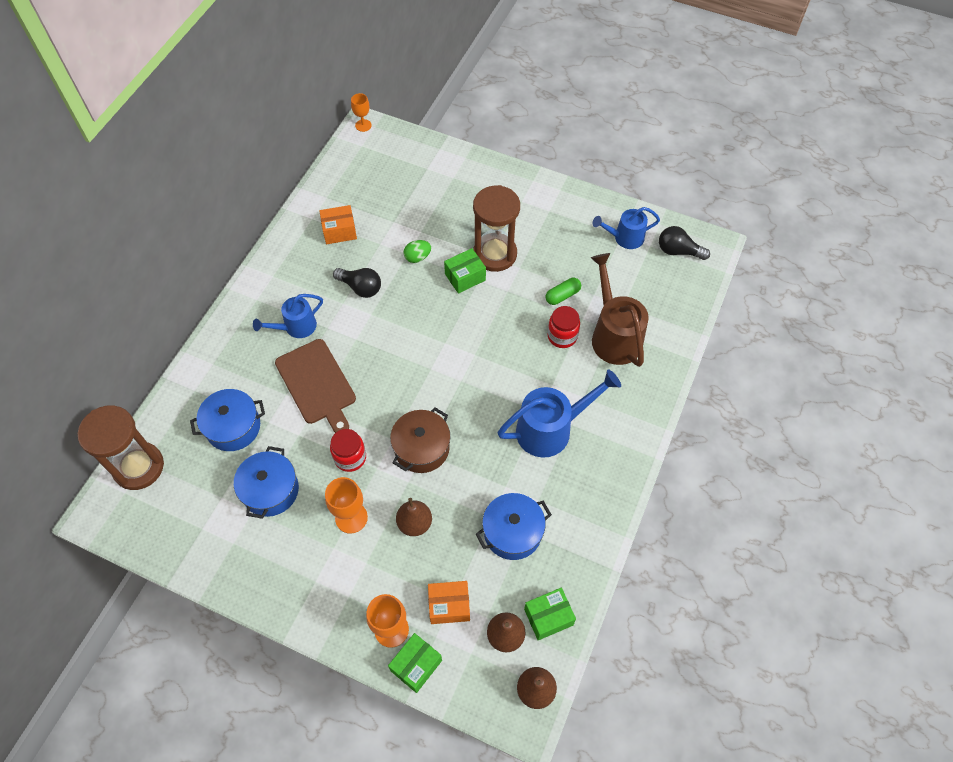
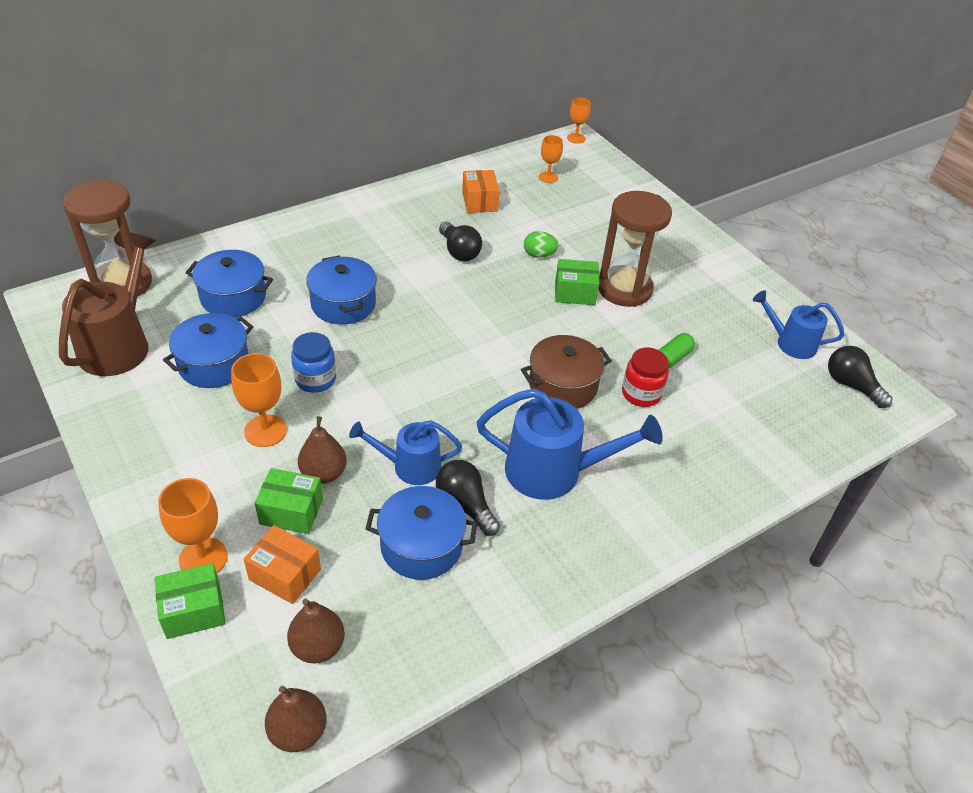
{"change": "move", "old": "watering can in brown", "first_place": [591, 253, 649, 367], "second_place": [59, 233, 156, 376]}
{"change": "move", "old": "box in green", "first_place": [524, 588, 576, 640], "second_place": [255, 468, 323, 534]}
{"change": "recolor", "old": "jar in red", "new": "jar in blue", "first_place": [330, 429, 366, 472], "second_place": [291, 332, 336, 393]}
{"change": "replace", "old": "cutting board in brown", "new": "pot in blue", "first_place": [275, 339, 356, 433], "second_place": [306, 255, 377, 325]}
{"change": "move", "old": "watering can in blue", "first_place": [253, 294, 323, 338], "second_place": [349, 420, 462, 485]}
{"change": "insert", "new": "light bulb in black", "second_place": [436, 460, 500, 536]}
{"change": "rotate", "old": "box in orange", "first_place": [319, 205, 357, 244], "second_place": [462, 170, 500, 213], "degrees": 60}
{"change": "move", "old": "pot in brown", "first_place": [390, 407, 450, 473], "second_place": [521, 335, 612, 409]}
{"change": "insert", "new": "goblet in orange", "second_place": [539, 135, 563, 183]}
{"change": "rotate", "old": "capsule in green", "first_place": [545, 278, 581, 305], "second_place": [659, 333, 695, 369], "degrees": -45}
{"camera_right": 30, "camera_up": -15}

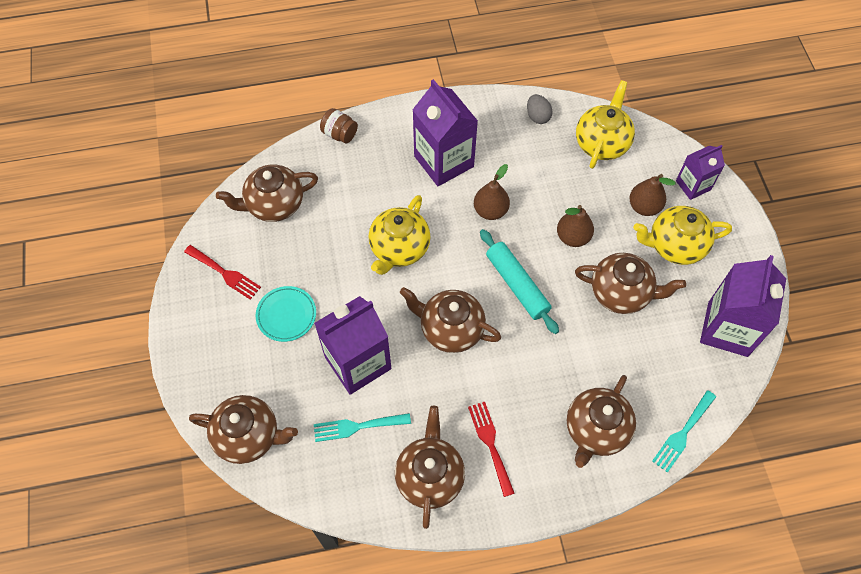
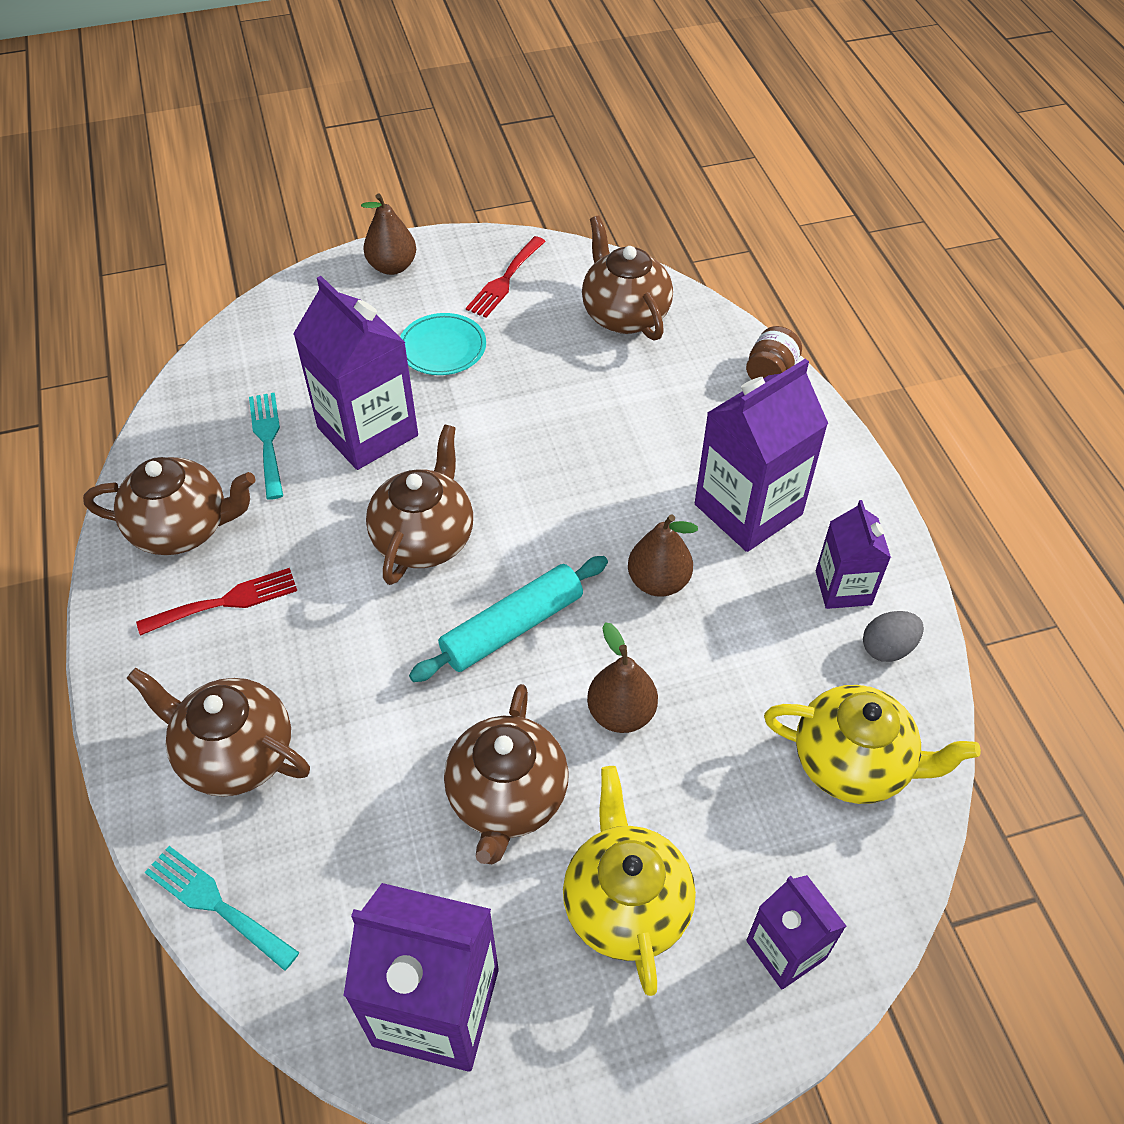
{"change": "move", "old": "pear in brown", "first_place": [629, 174, 676, 216], "second_place": [361, 193, 416, 275]}
{"change": "insert", "new": "carton in purple", "second_place": [816, 500, 891, 609]}
{"change": "delete", "old": "teapot in brown", "first_place": [189, 395, 298, 464]}
{"change": "delete", "old": "teapot in yellow", "first_place": [369, 195, 431, 275]}
{"camera_right": 85, "camera_up": -10}

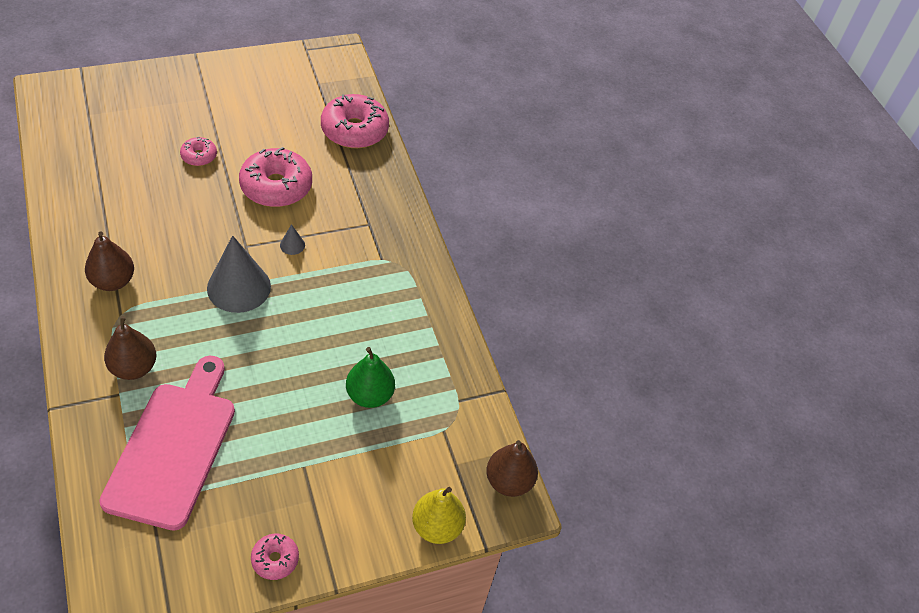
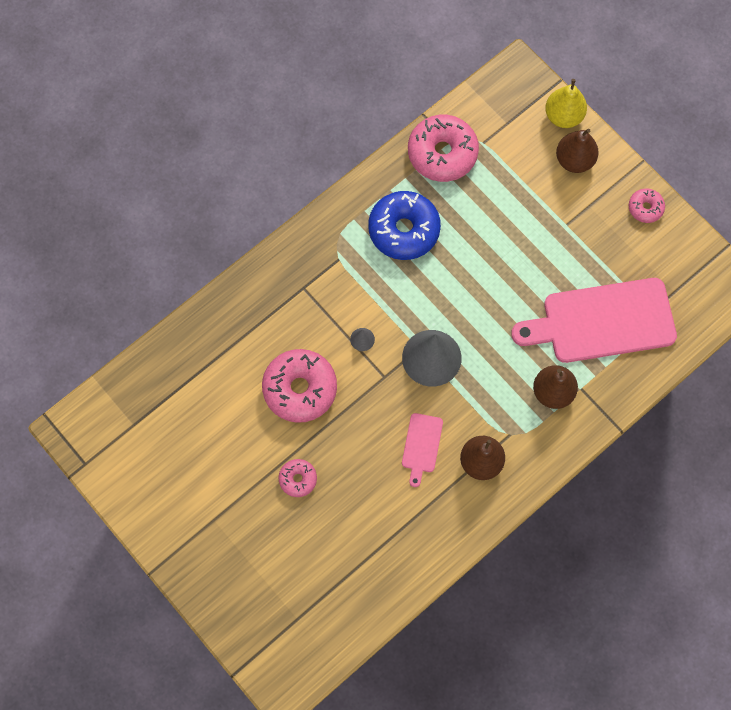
{"change": "insert", "new": "donut in blue", "second_place": [368, 191, 441, 260]}
{"change": "insert", "new": "cutting board in pink", "second_place": [402, 413, 443, 487]}
{"change": "move", "old": "donut in pink", "first_place": [321, 94, 389, 148], "second_place": [408, 115, 479, 182]}
{"change": "move", "old": "pear in brown", "first_place": [486, 440, 538, 497], "second_place": [556, 129, 599, 173]}
{"change": "delete", "old": "pear in green", "first_place": [346, 347, 395, 408]}
{"camera_right": -105, "camera_up": 20}

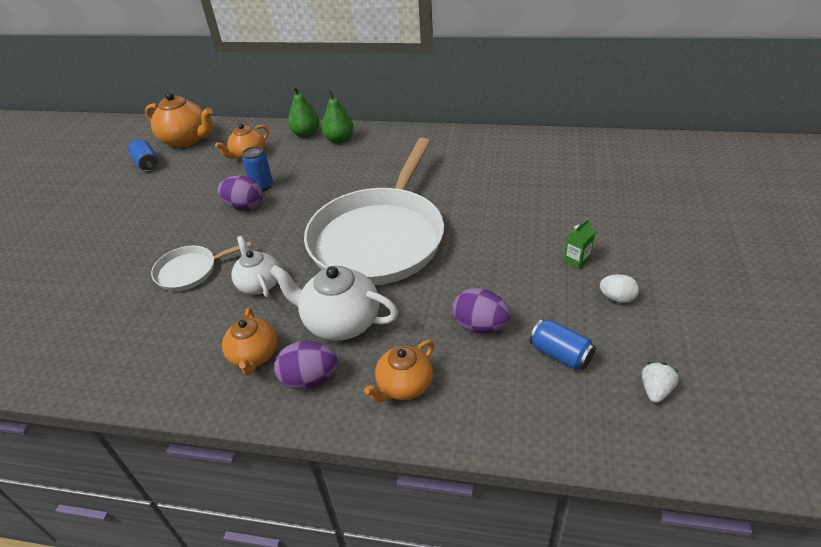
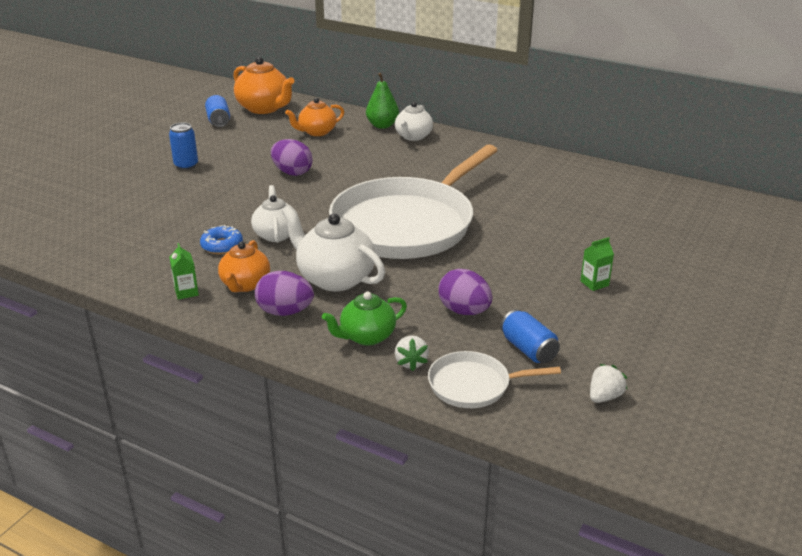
{"change": "move", "old": "can in blue", "first_place": [242, 146, 273, 192], "second_place": [169, 122, 198, 170]}
{"change": "insert", "new": "carton in green", "second_place": [169, 243, 199, 300]}
{"change": "insert", "new": "donut in blue", "second_place": [200, 225, 243, 254]}
{"change": "recolor", "old": "teapot in orange", "new": "teapot in green", "first_place": [364, 340, 434, 402], "second_place": [322, 292, 407, 346]}
{"change": "replace", "old": "pear in green", "new": "teapot in white", "first_place": [322, 90, 354, 144], "second_place": [395, 102, 433, 141]}
{"change": "insert", "new": "strawberry in white", "second_place": [395, 335, 429, 371]}
{"change": "move", "old": "pan in white", "first_place": [151, 241, 252, 291], "second_place": [428, 351, 561, 408]}
{"change": "delete", "old": "egg in white", "first_place": [600, 274, 639, 303]}
{"camera_right": 15, "camera_up": -10}

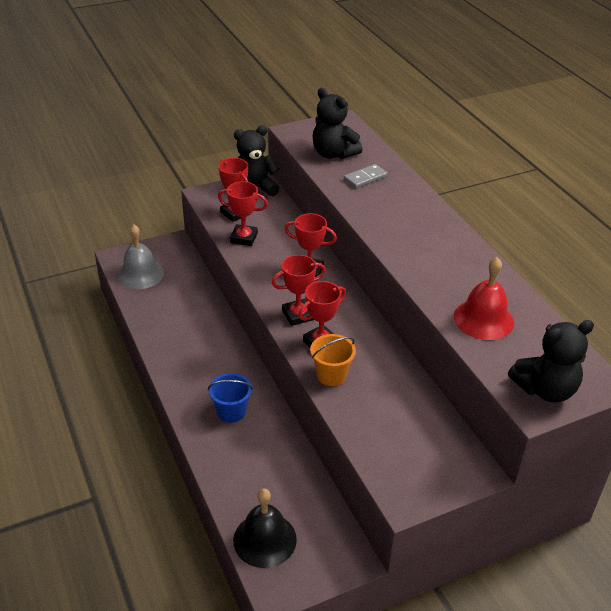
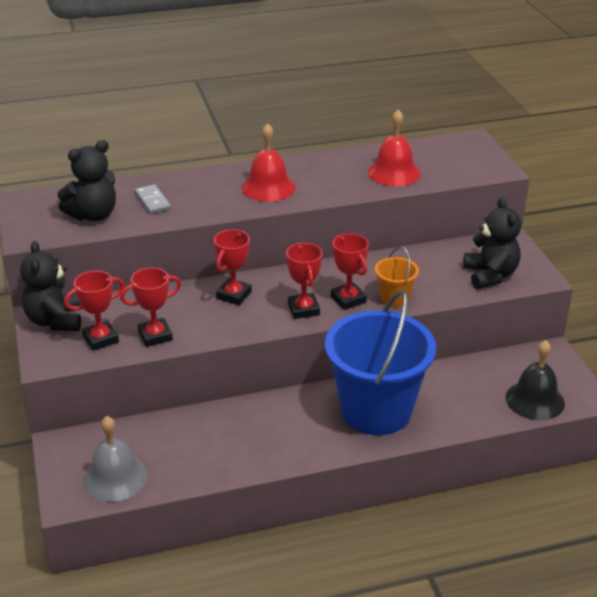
{"change": "rotate", "old": "trophy in red", "first_place": [218, 181, 268, 246], "second_place": [120, 268, 181, 347], "degrees": 45}
{"change": "insert", "new": "bell in red", "second_place": [242, 123, 296, 202]}
{"change": "resize", "old": "bucket in blue", "first_place": [208, 373, 253, 423], "second_place": [325, 290, 436, 435], "factor": 2.35}
{"change": "move", "old": "teddy bear in black", "first_place": [508, 320, 594, 403], "second_place": [463, 197, 521, 289]}
{"camera_right": -80, "camera_up": -5}

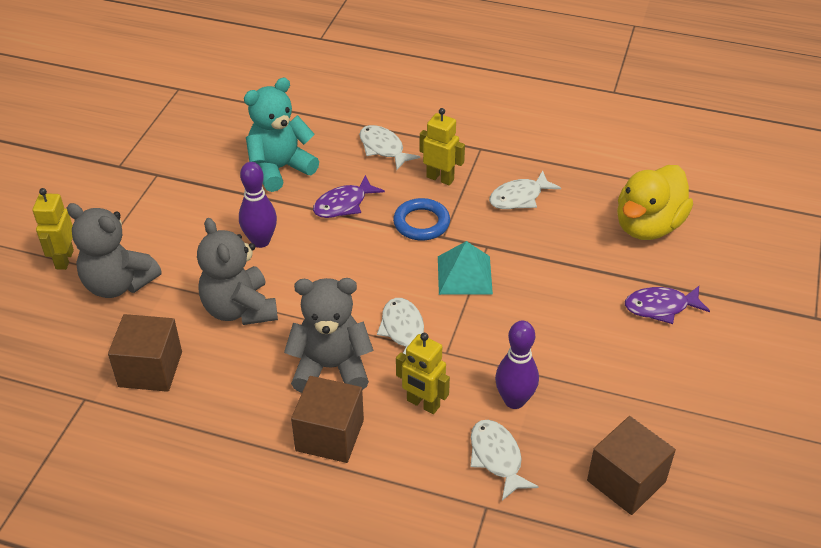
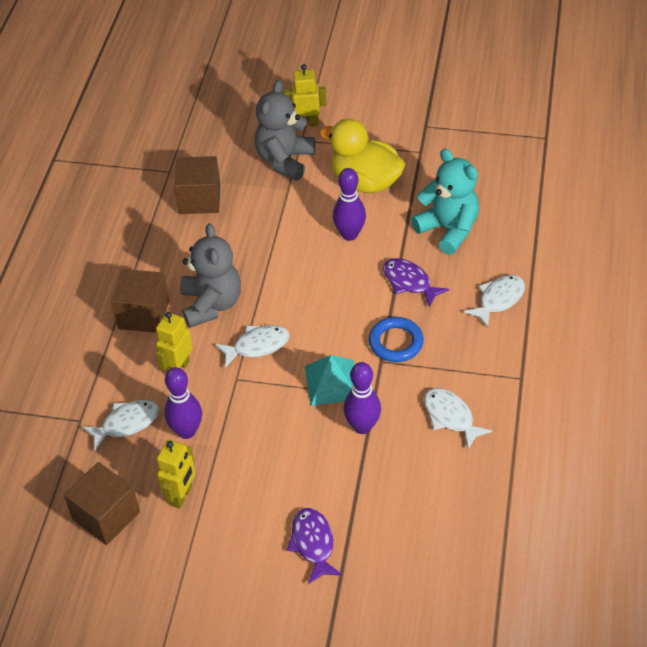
{"change": "move", "old": "robot in yellow", "first_place": [420, 108, 465, 185], "second_place": [157, 440, 195, 509]}
{"change": "move", "old": "duck in yellow", "first_place": [617, 165, 693, 240], "second_place": [319, 119, 405, 193]}
{"change": "insert", "new": "bowling pin in purple", "second_place": [343, 362, 381, 434]}
{"change": "delete", "old": "teddy bear in grey", "first_place": [197, 218, 278, 325]}
{"camera_right": 85, "camera_up": 5}

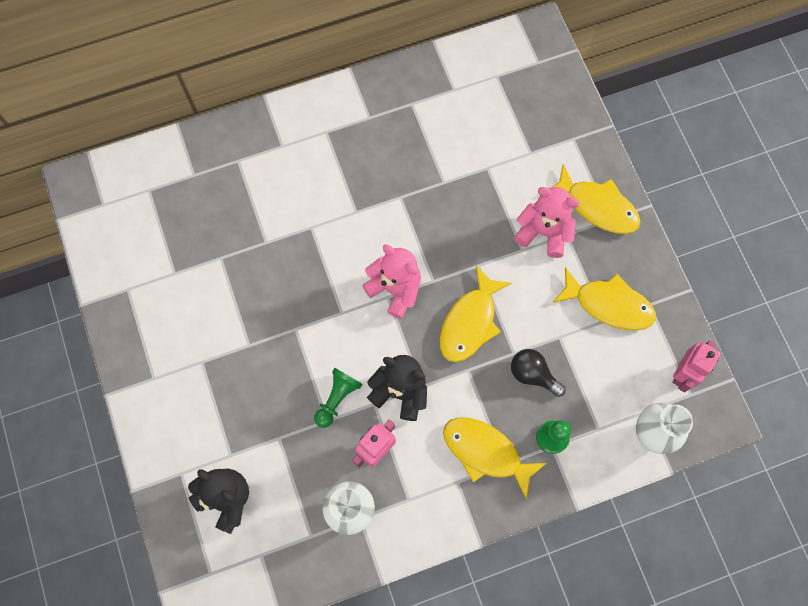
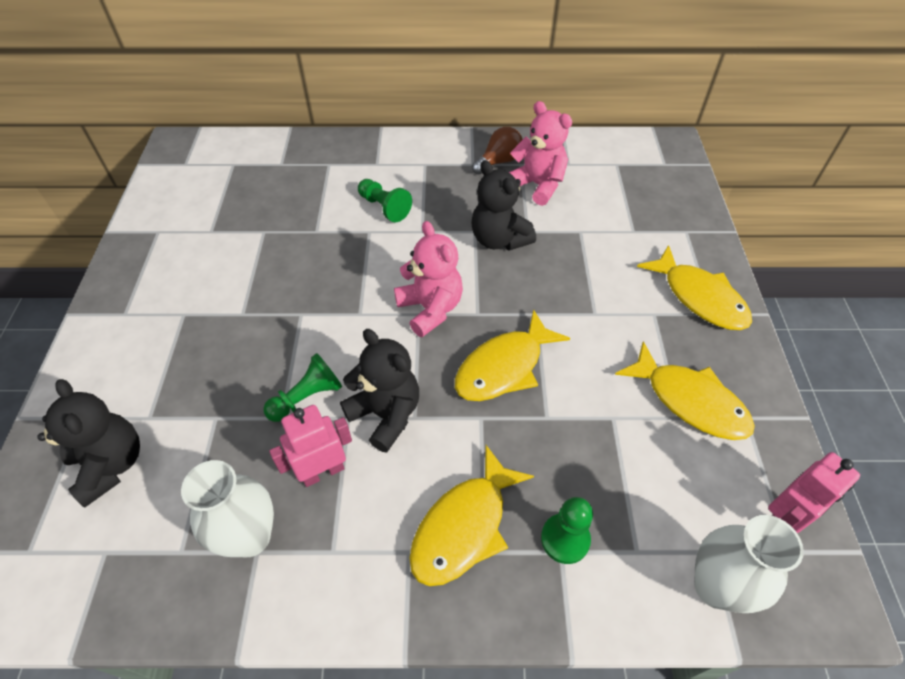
{"change": "insert", "new": "pawn in green", "second_place": [358, 179, 412, 222]}
{"change": "rotate", "old": "fish in yellow", "first_place": [443, 417, 547, 500], "second_place": [409, 445, 534, 586], "degrees": -105}
{"change": "insert", "new": "teddy bear in black", "second_place": [471, 160, 536, 251]}
{"change": "insert", "new": "light bulb in brown", "second_place": [472, 127, 523, 174]}
{"change": "move", "old": "teddy bear in pink", "first_place": [514, 187, 579, 258], "second_place": [509, 101, 572, 206]}
{"change": "delete", "old": "light bulb in black", "first_place": [511, 349, 566, 397]}
{"camera_right": 20, "camera_up": -20}

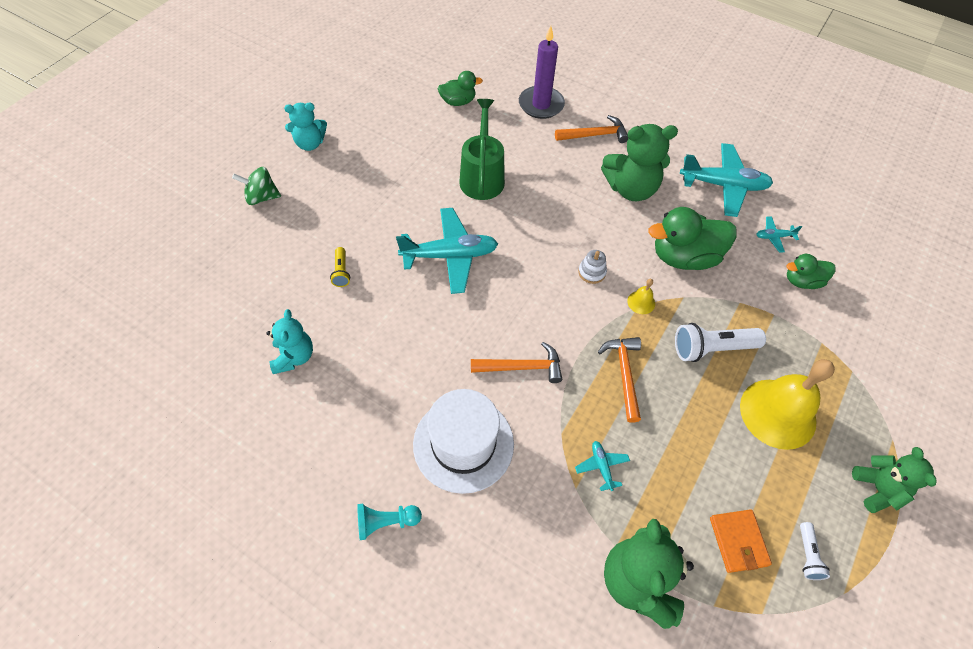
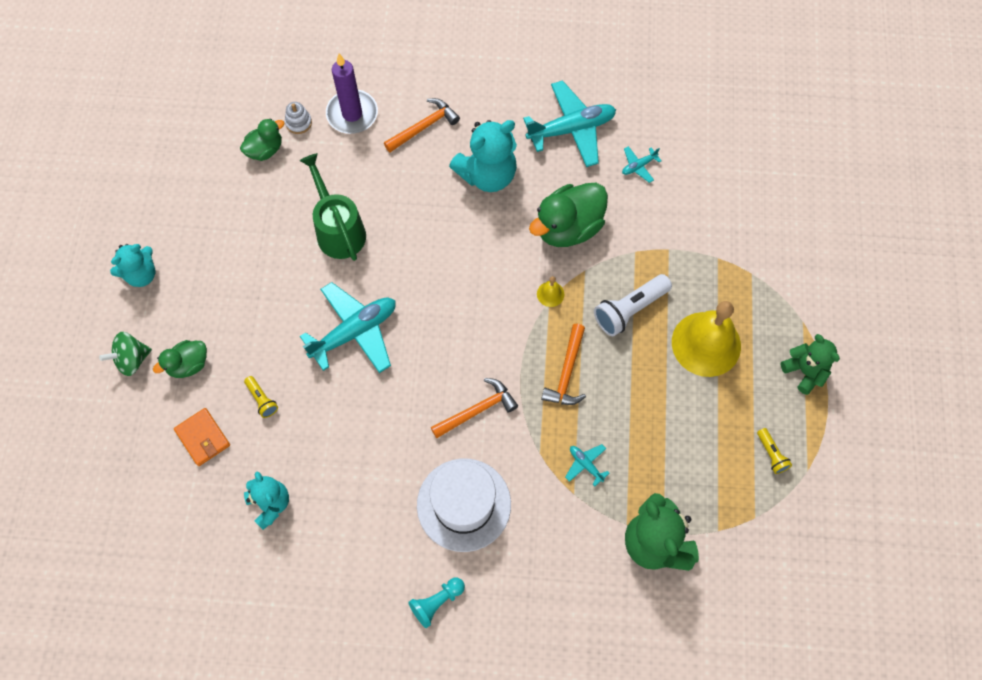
{"change": "move", "old": "duck in green", "first_place": [787, 254, 835, 289], "second_place": [153, 340, 207, 378]}
{"change": "move", "old": "wallet in orange", "first_place": [710, 509, 772, 573], "second_place": [174, 408, 230, 466]}
{"change": "move", "old": "stacking toy in white", "first_place": [578, 250, 607, 284], "second_place": [285, 102, 312, 134]}
{"change": "recolor", "old": "teddy bear in green", "new": "teddy bear in turquoise", "first_place": [601, 124, 678, 201], "second_place": [449, 120, 517, 192]}
{"change": "rotate", "old": "hammer in orange", "first_place": [598, 337, 641, 423], "second_place": [541, 324, 586, 405], "degrees": -135}
{"change": "recolor", "old": "flashlight in white", "new": "flashlight in yellow", "first_place": [800, 522, 830, 580], "second_place": [757, 428, 792, 474]}
{"camera_right": -25, "camera_up": 10}

